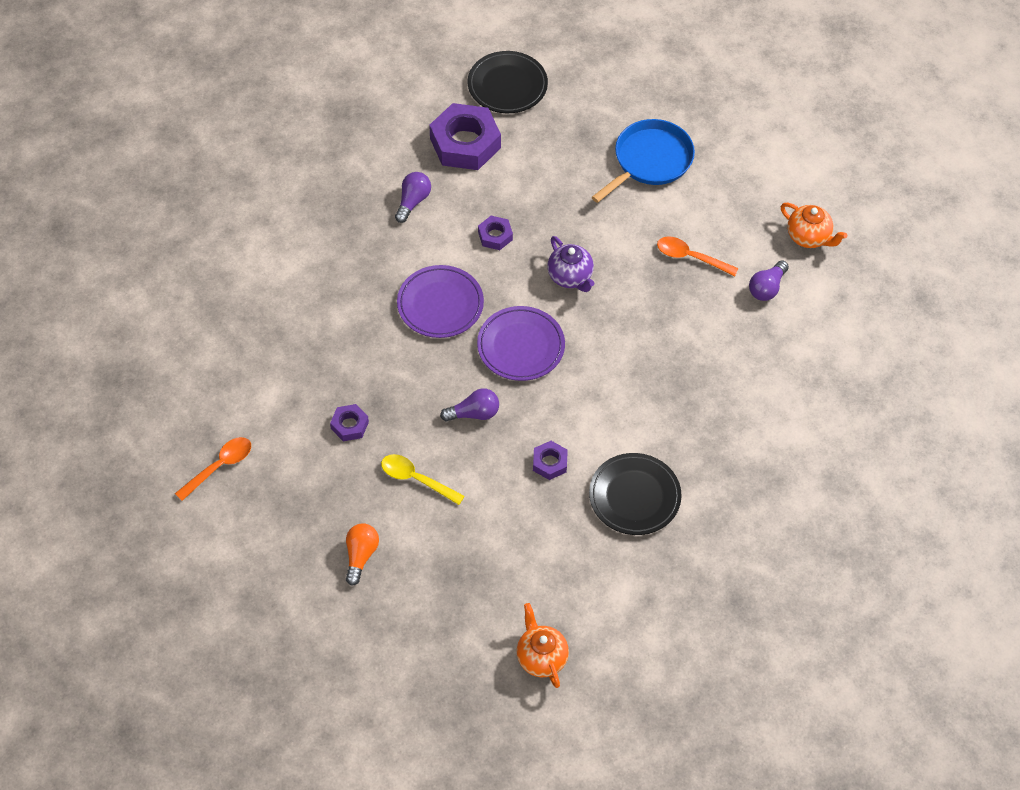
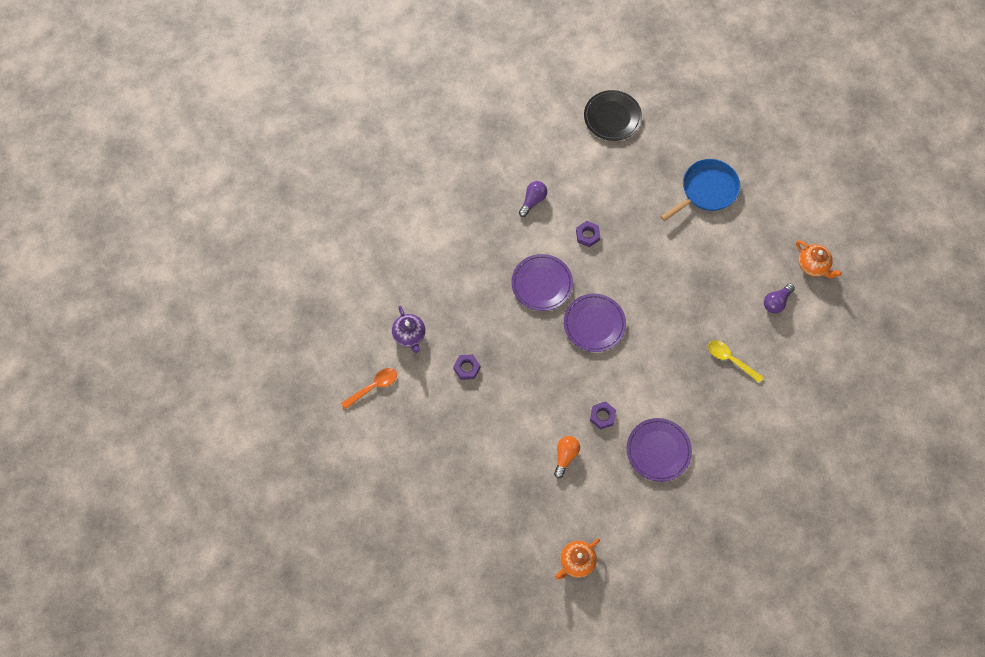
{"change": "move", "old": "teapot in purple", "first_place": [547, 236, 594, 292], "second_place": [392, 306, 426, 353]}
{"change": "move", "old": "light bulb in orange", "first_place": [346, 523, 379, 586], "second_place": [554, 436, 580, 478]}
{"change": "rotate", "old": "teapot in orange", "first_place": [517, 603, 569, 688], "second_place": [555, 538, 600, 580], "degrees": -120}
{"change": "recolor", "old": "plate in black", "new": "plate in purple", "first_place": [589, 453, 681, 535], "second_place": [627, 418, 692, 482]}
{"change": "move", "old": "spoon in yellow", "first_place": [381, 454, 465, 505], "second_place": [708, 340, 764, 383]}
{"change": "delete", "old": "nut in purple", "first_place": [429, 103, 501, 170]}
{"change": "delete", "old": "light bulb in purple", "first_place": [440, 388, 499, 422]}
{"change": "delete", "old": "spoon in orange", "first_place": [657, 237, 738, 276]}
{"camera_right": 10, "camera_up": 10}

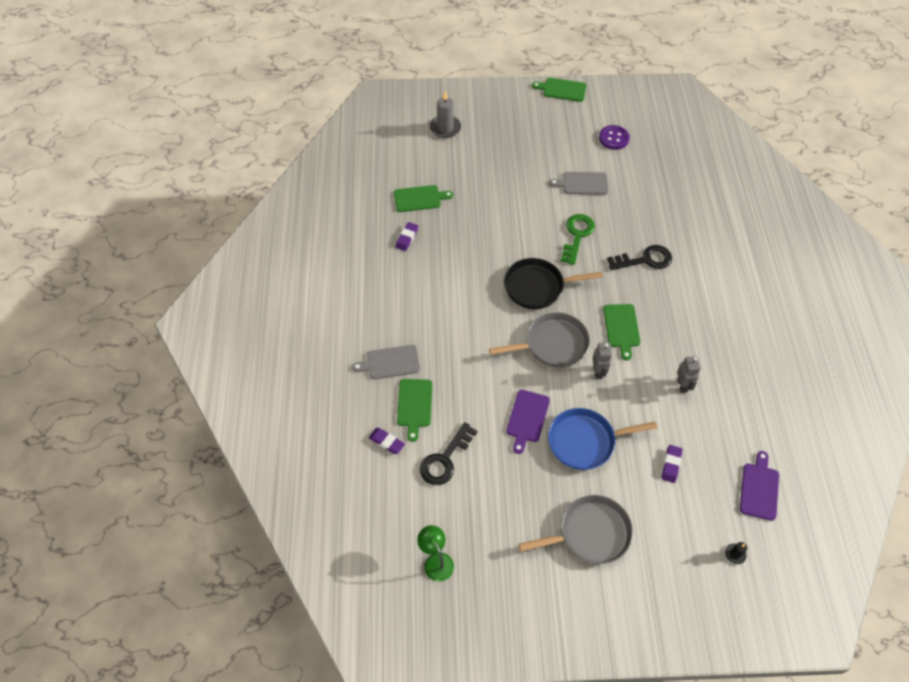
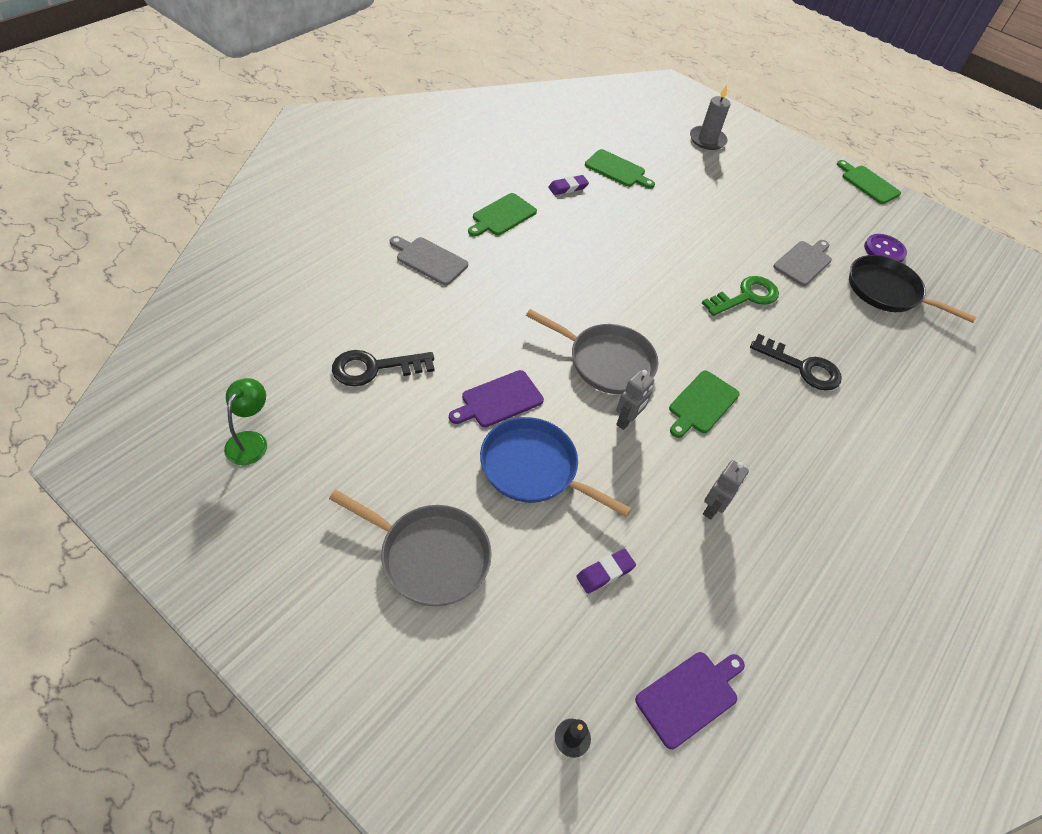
{"change": "move", "old": "cutting board in green", "first_place": [397, 379, 432, 442], "second_place": [468, 193, 537, 237]}
{"change": "rotate", "old": "cutting board in grey", "first_place": [549, 172, 608, 195], "second_place": [773, 240, 832, 286], "degrees": 90}
{"change": "move", "old": "pan in black", "first_place": [504, 258, 603, 309], "second_place": [849, 255, 976, 323]}
{"change": "delete", "old": "eraser in purple", "first_place": [369, 428, 405, 454]}
{"camera_right": 35, "camera_up": -5}

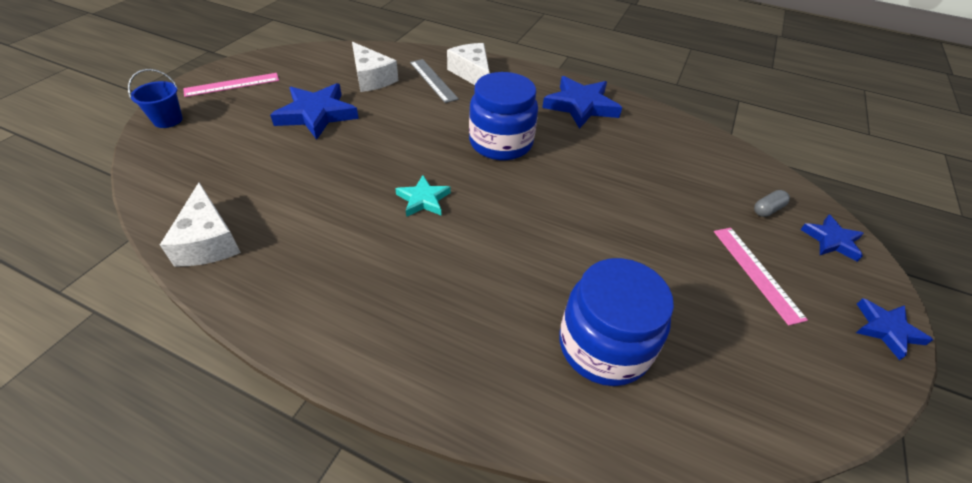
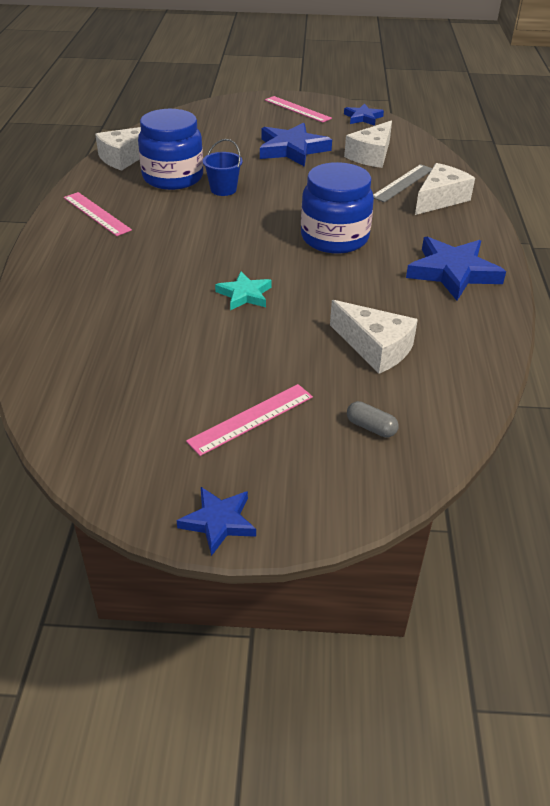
{"change": "insert", "new": "ruler in pink", "second_place": [64, 192, 132, 236]}
{"change": "move", "old": "jar in blue", "first_place": [559, 258, 674, 386], "second_place": [138, 109, 203, 190]}
{"change": "move", "old": "bucket in blue", "first_place": [128, 69, 183, 128], "second_place": [203, 139, 243, 196]}
{"change": "move", "old": "star in turquoise", "first_place": [395, 175, 451, 217], "second_place": [215, 271, 272, 310]}
{"change": "insert", "new": "cheese in white", "second_place": [330, 300, 418, 374]}
{"change": "move", "old": "star in blue", "first_place": [800, 215, 864, 262], "second_place": [344, 104, 384, 126]}
{"camera_right": 70, "camera_up": -5}

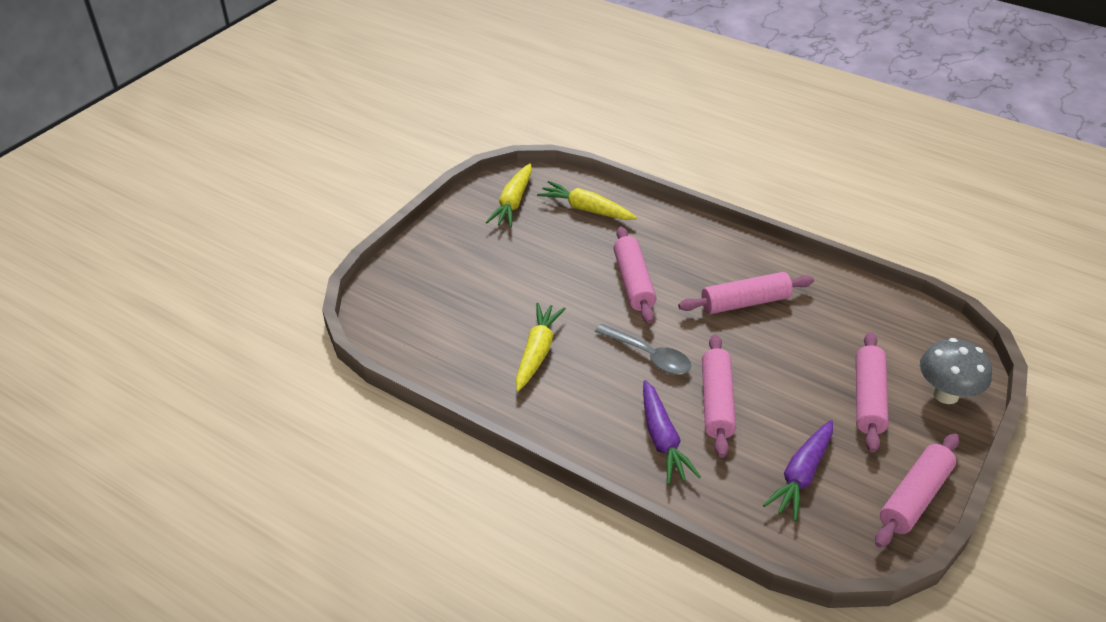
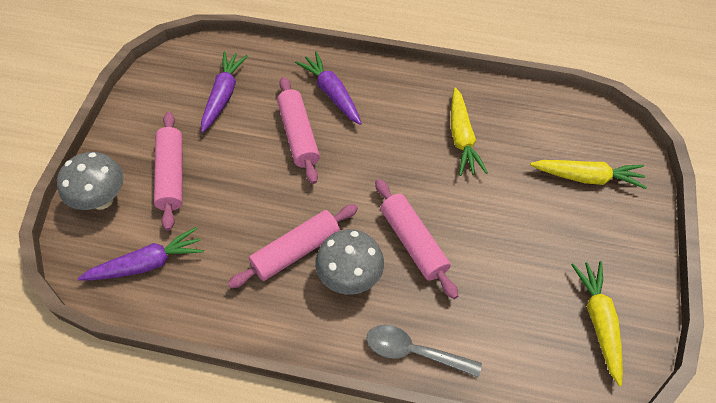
{"change": "insert", "new": "carrot in purple", "second_place": [78, 227, 204, 281]}
{"change": "insert", "new": "mushroom in grey", "second_place": [315, 229, 384, 295]}
{"change": "move", "old": "spoon in grey", "first_place": [595, 324, 691, 374], "second_place": [366, 325, 482, 378]}
{"change": "move", "old": "carrot in yellow", "first_place": [537, 181, 637, 220], "second_place": [530, 160, 647, 189]}
{"change": "delete", "old": "rolling pin in pink", "first_place": [875, 433, 959, 548]}
{"camera_right": 160, "camera_up": 15}

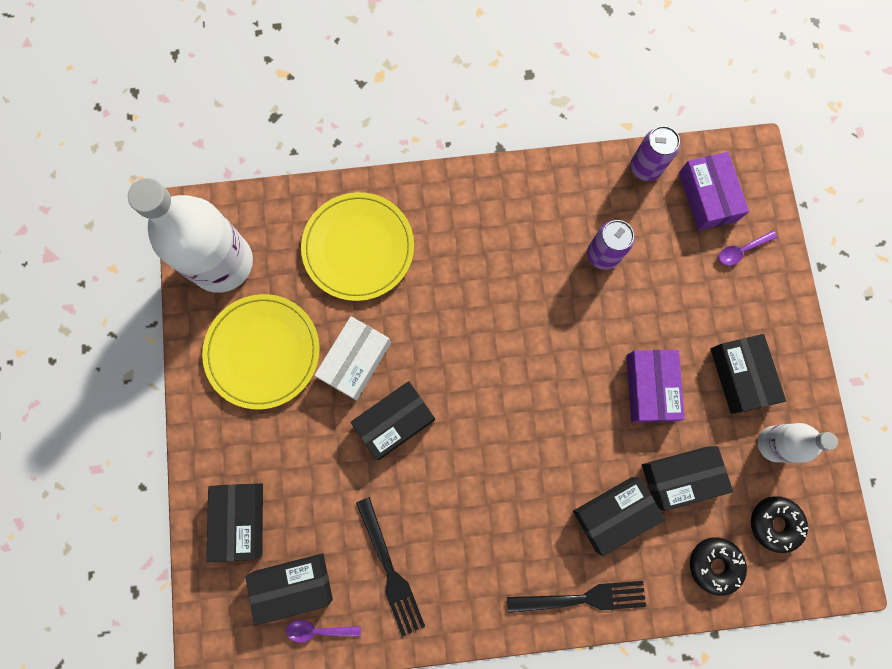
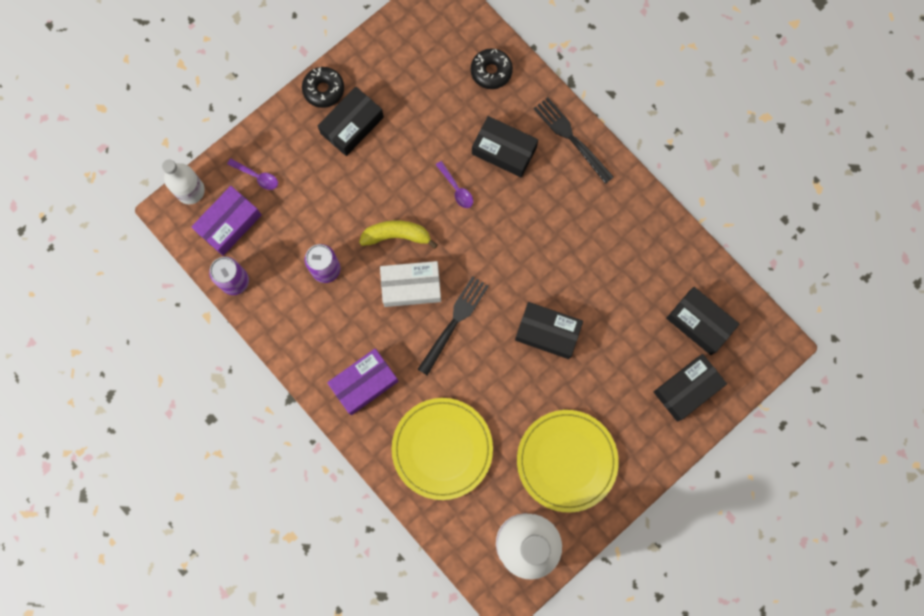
{"change": "move", "old": "bottle in white", "first_place": [758, 423, 838, 463], "second_place": [162, 159, 205, 205]}
{"change": "move", "old": "donut in black", "first_place": [751, 496, 808, 553], "second_place": [302, 67, 344, 108]}
{"change": "move", "old": "box in purple", "first_place": [627, 350, 685, 422], "second_place": [327, 348, 398, 415]}
{"change": "insert", "new": "banana in yellow", "second_place": [359, 220, 438, 249]}
{"change": "move", "old": "box in white", "first_place": [314, 316, 391, 400], "second_place": [380, 261, 441, 307]}
{"change": "move", "old": "fork in black", "first_place": [356, 497, 425, 637], "second_place": [417, 276, 489, 376]}
{"change": "move", "old": "spoon in purple", "first_place": [286, 620, 361, 643], "second_place": [436, 161, 473, 208]}
{"change": "delete", "old": "box in black", "first_place": [642, 446, 733, 511]}
{"camera_right": -125, "camera_up": 0}

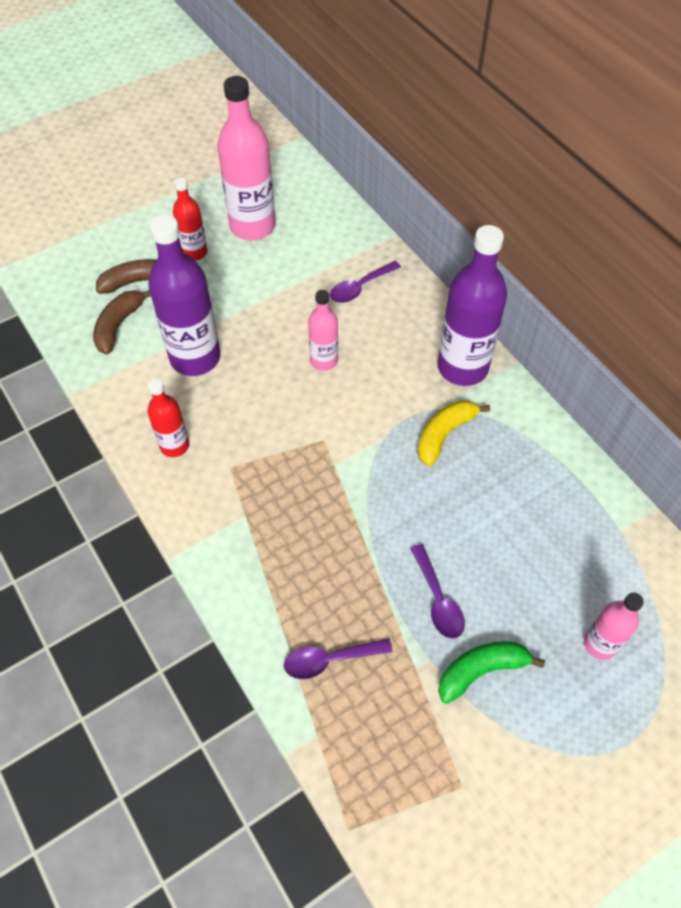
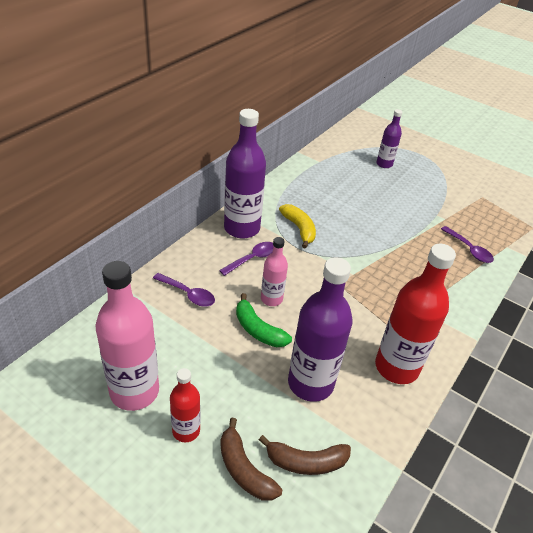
{"change": "move", "old": "spoon in purple", "first_place": [410, 544, 465, 639], "second_place": [219, 242, 274, 276]}
{"change": "move", "old": "banana in green", "first_place": [438, 641, 545, 704], "second_place": [236, 293, 292, 347]}
{"change": "rotate", "old": "banana in yellow", "first_place": [417, 400, 490, 466], "second_place": [279, 204, 316, 249], "degrees": -135}
{"change": "resize", "old": "bottle in red", "first_place": [147, 379, 189, 457], "second_place": [375, 244, 456, 384], "factor": 1.84}
{"change": "recolor", "old": "bottle in pink", "new": "bottle in purple", "first_place": [584, 593, 644, 660], "second_place": [377, 109, 402, 168]}
{"camera_right": -115, "camera_up": -15}

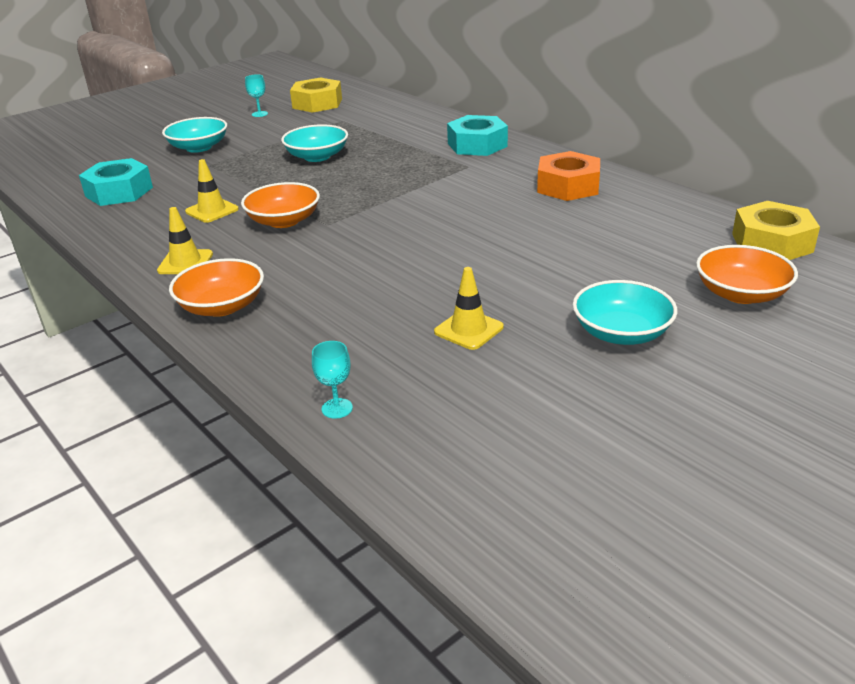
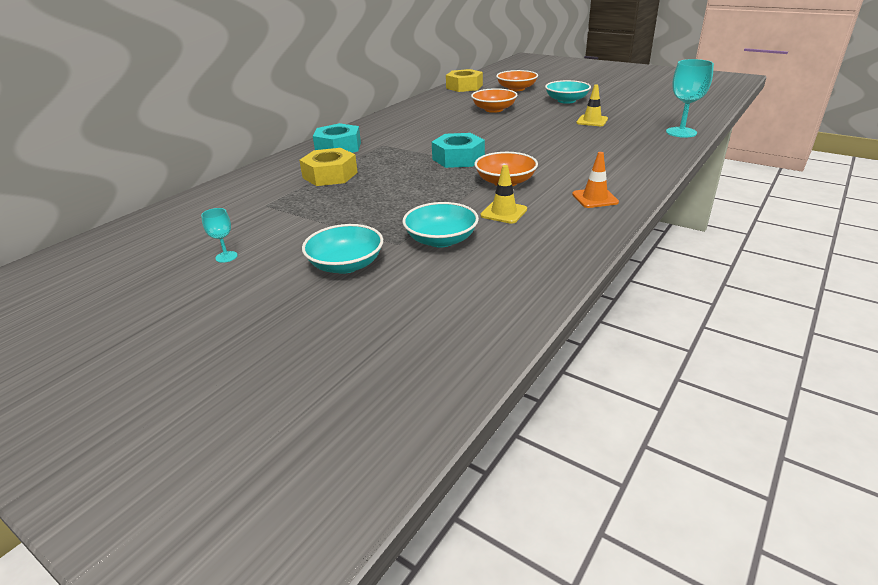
{"change": "move", "old": "nut in yellow", "first_place": [290, 77, 342, 113], "second_place": [299, 148, 358, 186]}
{"change": "move", "old": "bowl in turquoise", "first_place": [281, 124, 348, 162], "second_place": [402, 202, 479, 248]}
{"change": "move", "old": "nut in turquoise", "first_place": [79, 158, 153, 206], "second_place": [432, 133, 485, 168]}
{"change": "move", "old": "bowl in orange", "first_place": [169, 258, 264, 317], "second_place": [471, 88, 518, 113]}
{"change": "recolor", "old": "traffic cone in yellow", "new": "traffic cone in orange", "first_place": [157, 207, 213, 274], "second_place": [572, 152, 619, 208]}
{"change": "resize", "old": "goblet in turquoise", "first_place": [312, 341, 353, 419], "second_place": [666, 59, 714, 138], "factor": 1.96}
{"change": "delete", "old": "nut in orange", "first_place": [537, 151, 600, 201]}
{"camera_right": -105, "camera_up": 0}

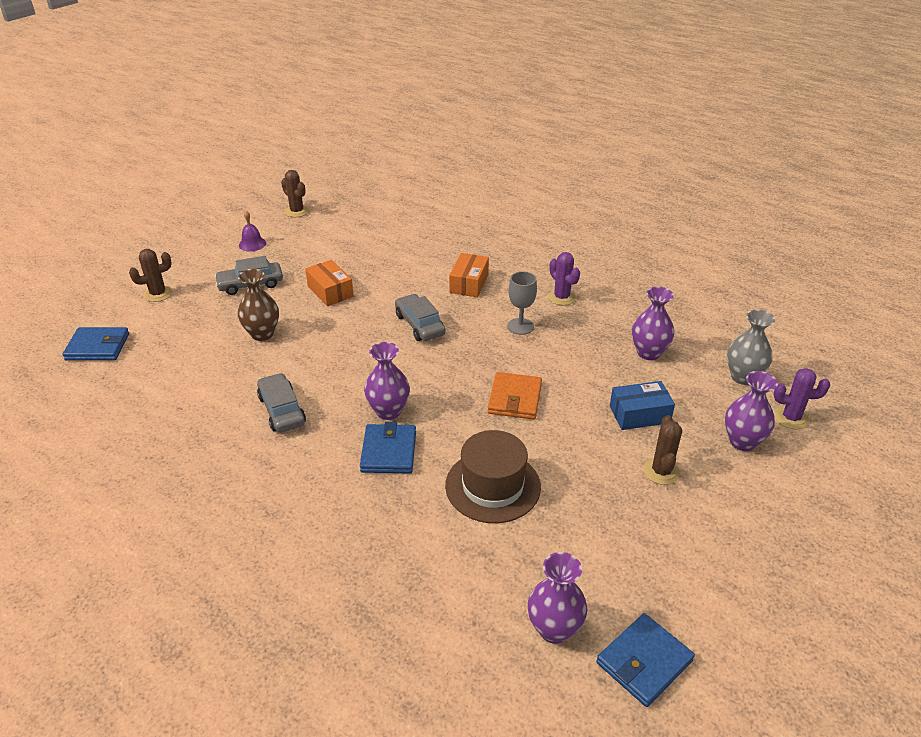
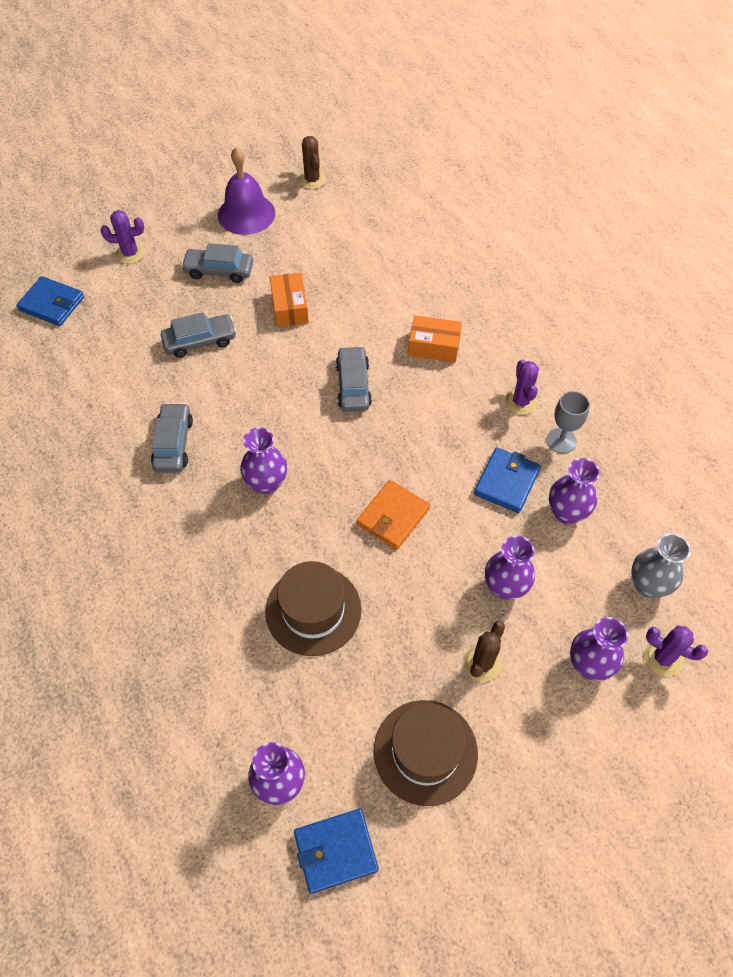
{"change": "recolor", "old": "cactus in brown", "new": "cactus in purple", "first_place": [129, 249, 173, 302], "second_place": [101, 210, 145, 264]}
{"change": "replace", "old": "vase in brown", "new": "car in grey", "first_place": [238, 269, 279, 341], "second_place": [161, 312, 237, 358]}
{"change": "resize", "old": "bell in purple", "first_place": [239, 211, 266, 251], "second_place": [218, 147, 275, 235], "factor": 1.95}
{"change": "insert", "new": "hat in brown", "second_place": [374, 700, 478, 806]}
{"change": "rotate", "old": "box in orange", "first_place": [449, 253, 489, 297], "second_place": [408, 315, 462, 363], "degrees": 60}
{"change": "move", "old": "wallet in blue", "first_place": [360, 422, 416, 474], "second_place": [474, 447, 541, 513]}
{"change": "replace", "old": "box in blue", "new": "vase in purple", "first_place": [610, 381, 675, 430], "second_place": [485, 535, 535, 600]}
{"change": "move", "old": "goblet in grey", "first_place": [507, 271, 537, 335], "second_place": [547, 391, 590, 453]}
{"camera_right": 25, "camera_up": 20}

